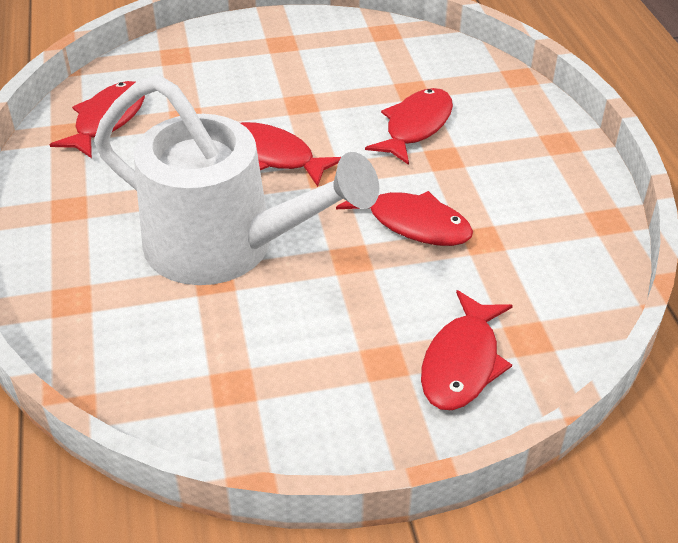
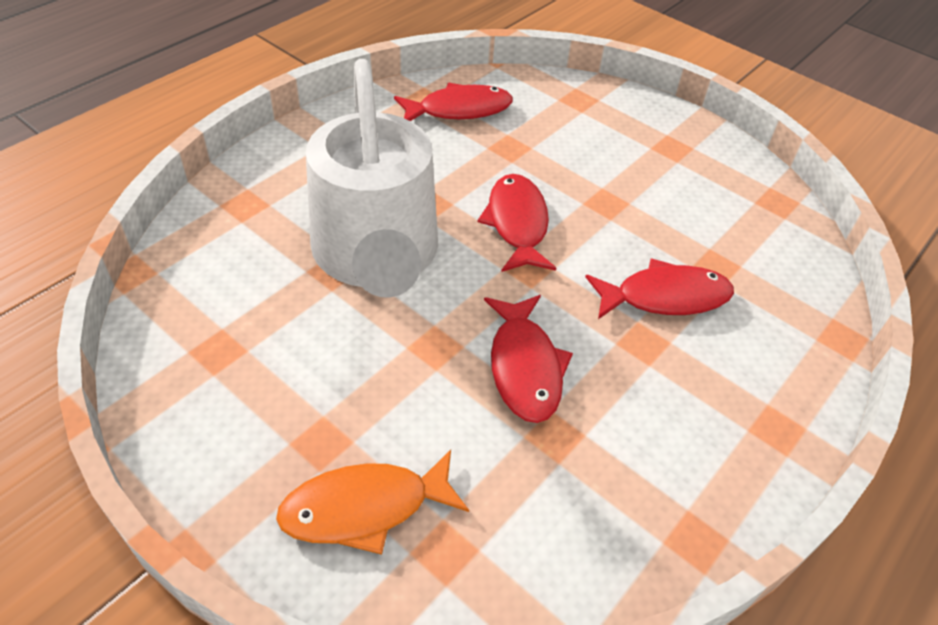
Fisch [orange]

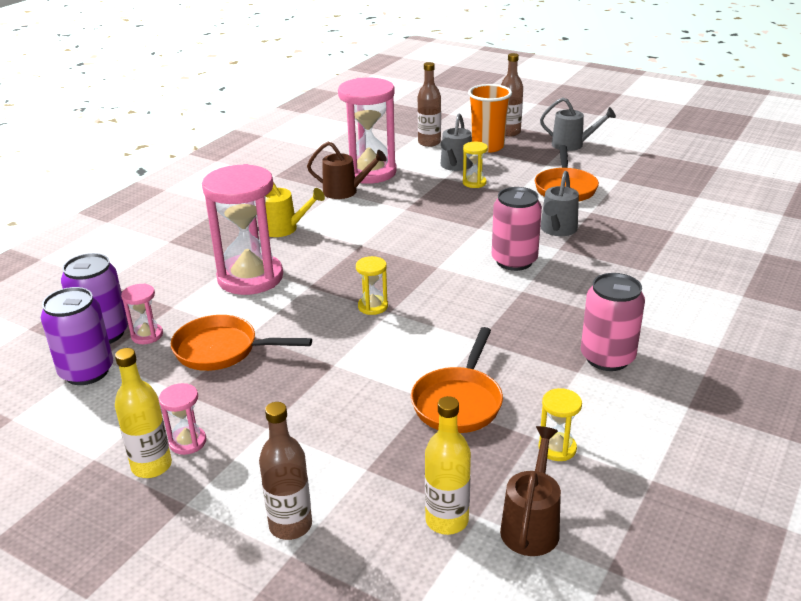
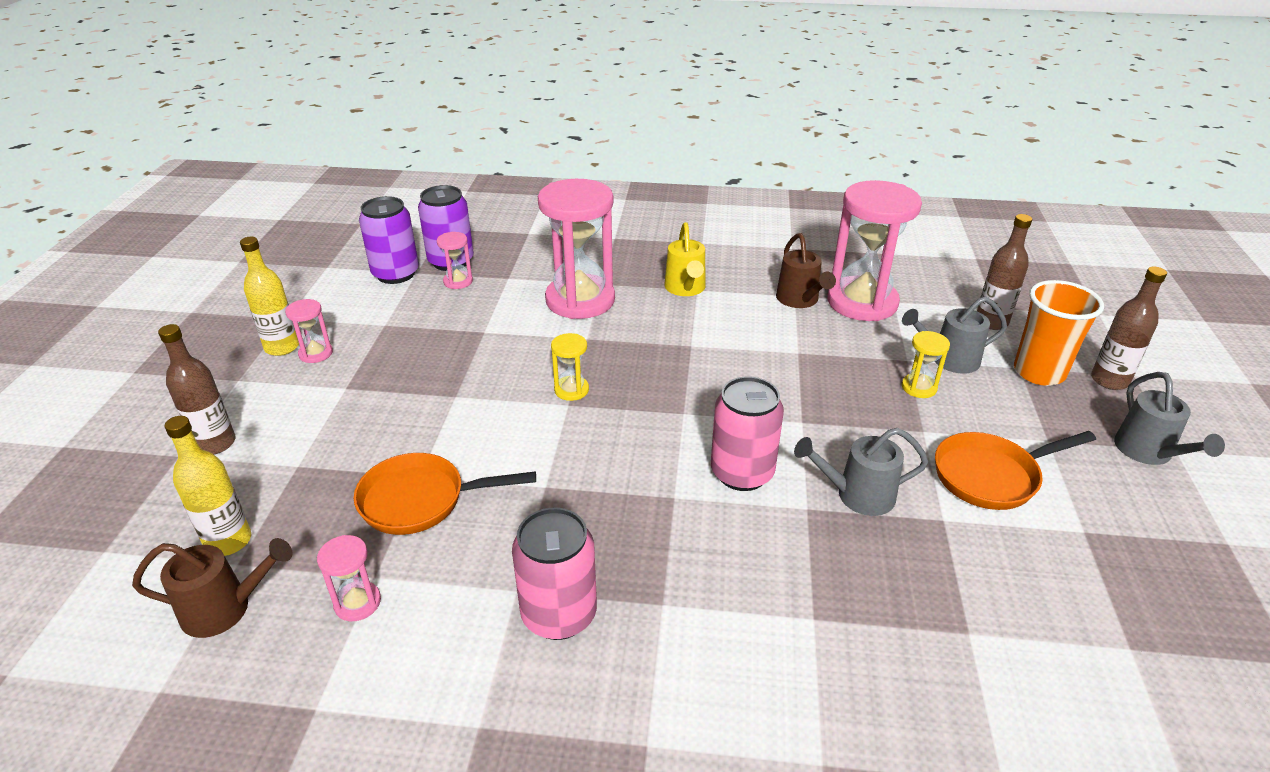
Pfanne [orange] (no. 1 from left in the first image); Sanduhr [rosa] (no. 2 from left)

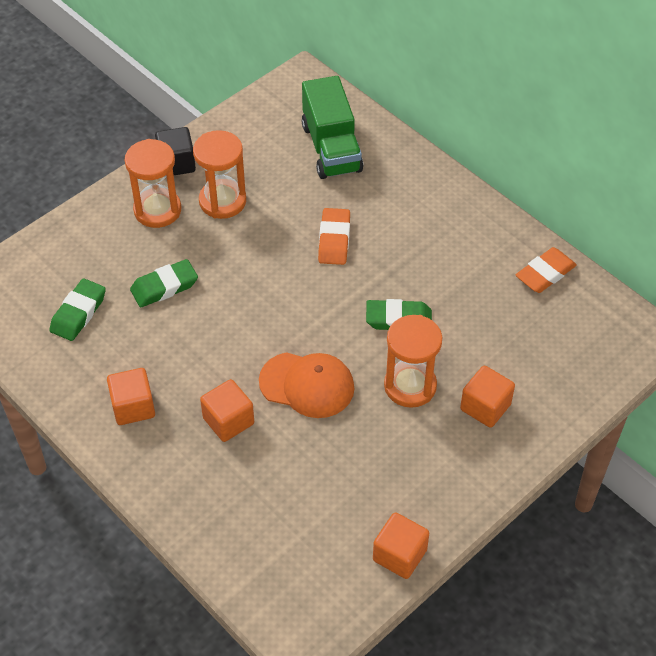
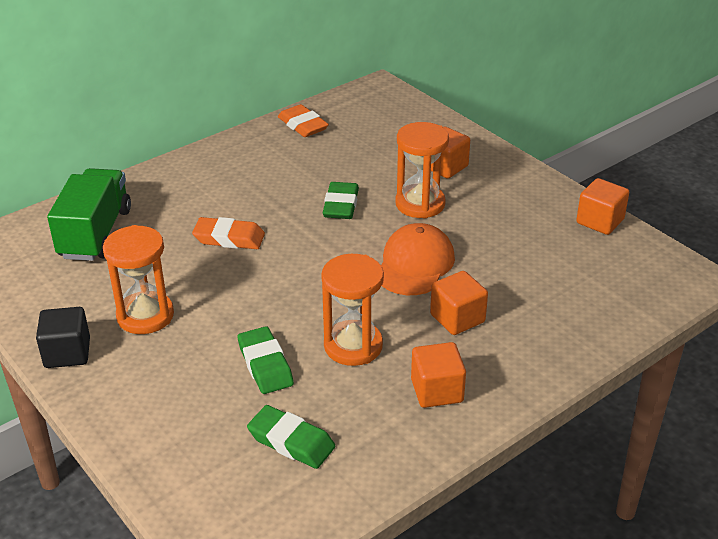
Sanduhr [orange] (no. 2 from left); Lastwagen [grün]

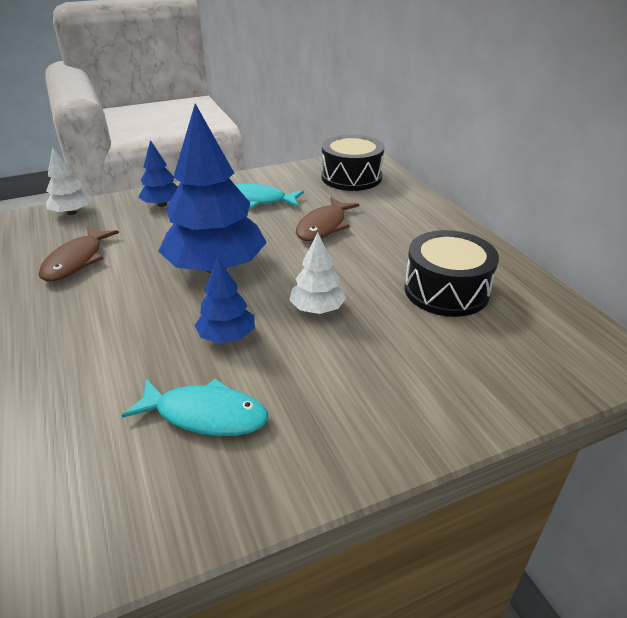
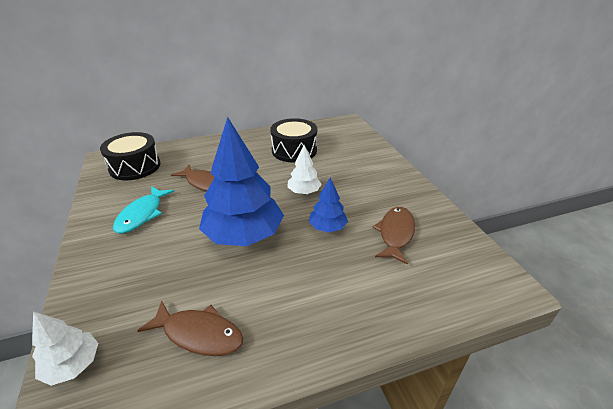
Fisch [braun] (no. 3 from left); Baum [blau] (no. 1 from left in the first image)

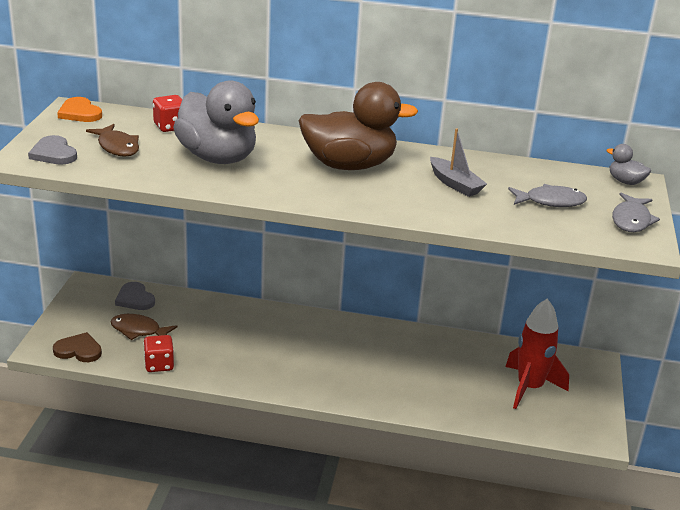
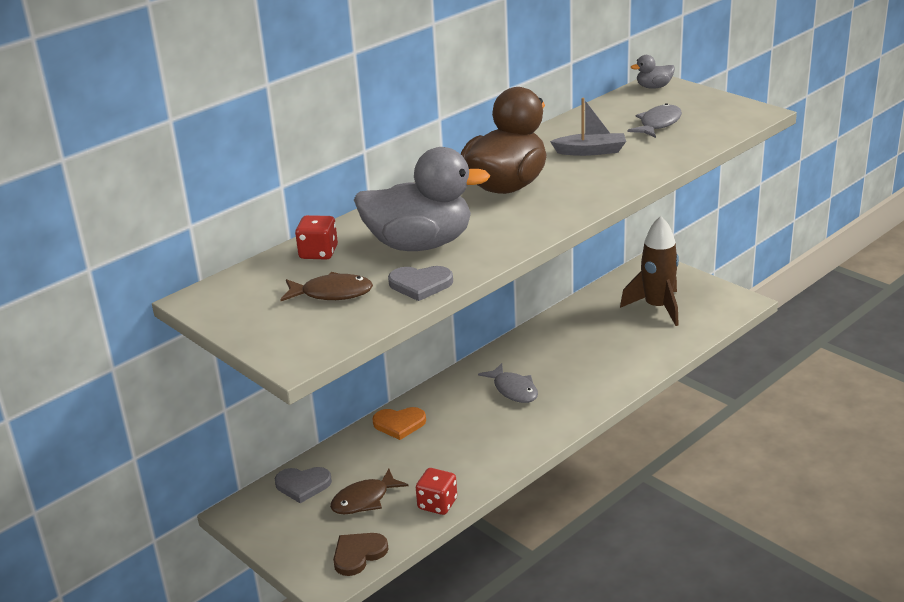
Herz [grau] (no. 2 from left); Herz [orange]; Rakete [braun]; Fisch [grau] (no. 1 from left)

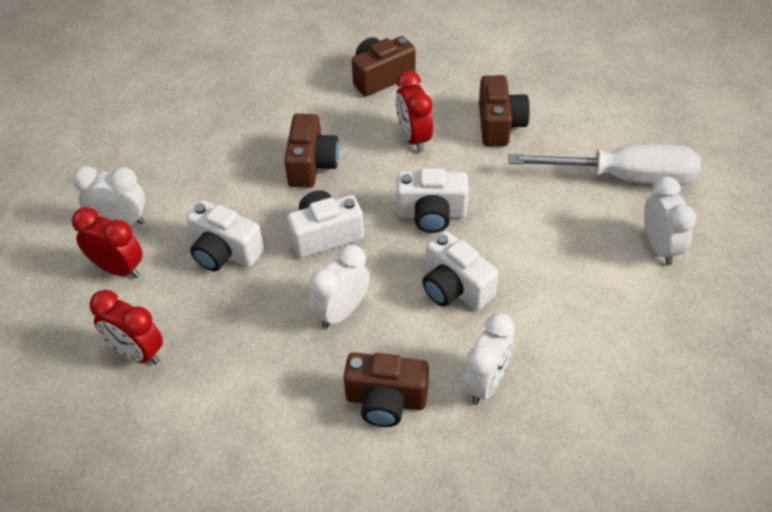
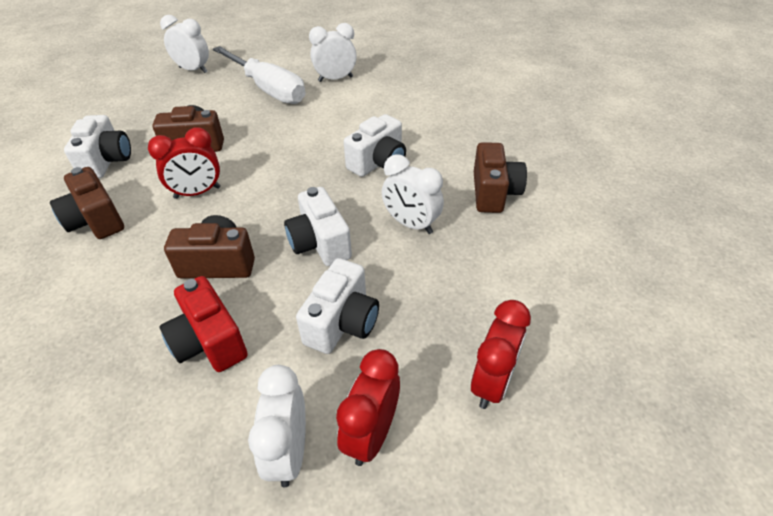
Kamera [weiß] (no. 1 from left); Wecker [weiß] (no. 1 from left); Schraubenzieher [weiß]; Kamera [rot]

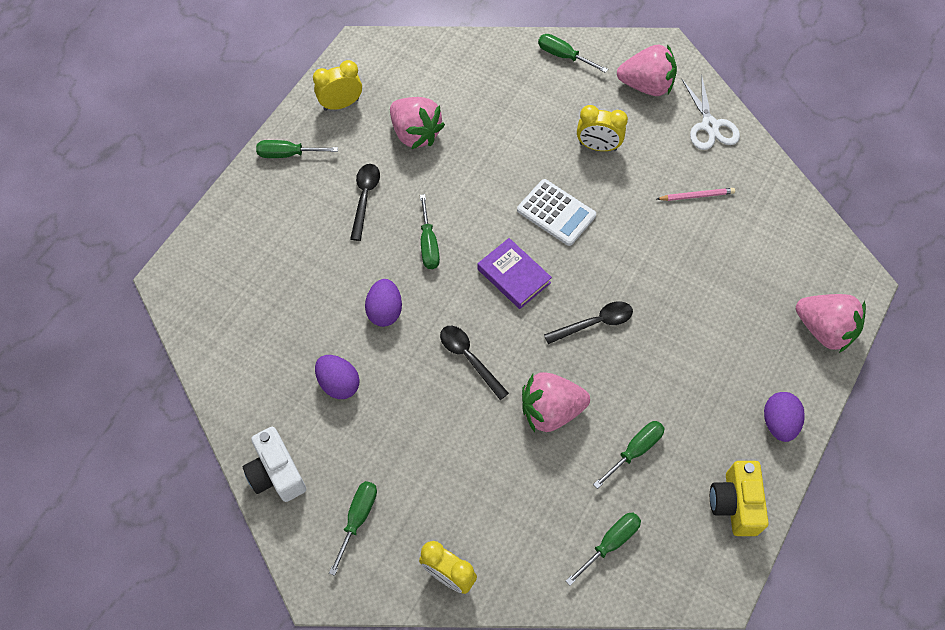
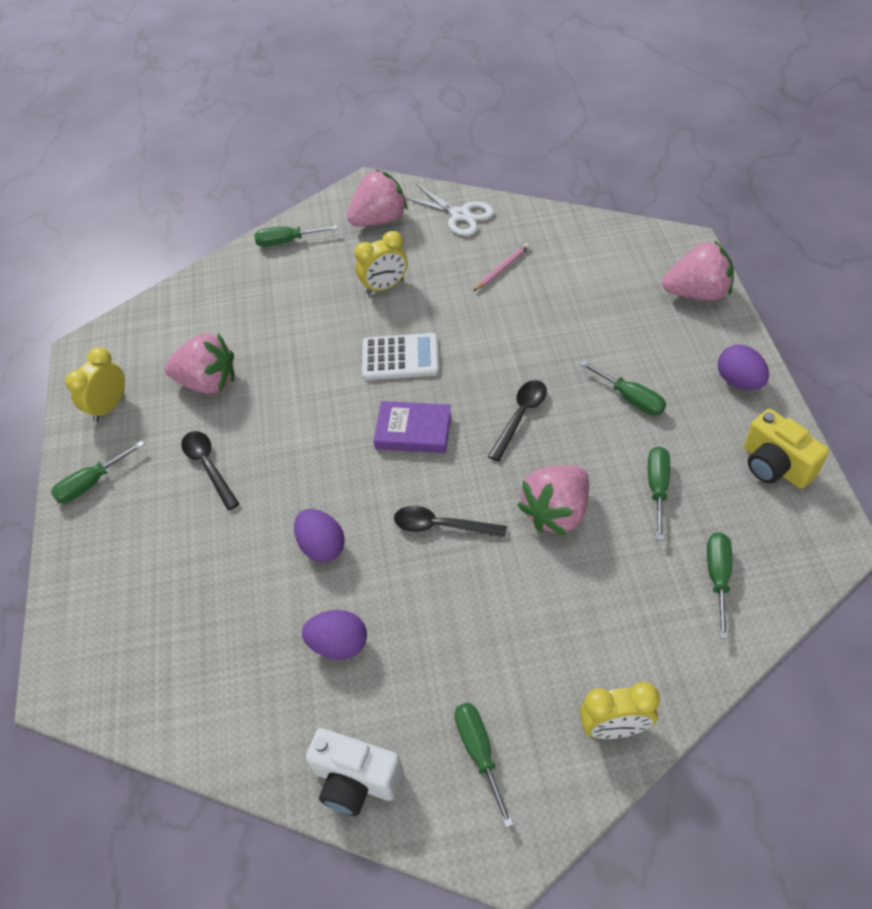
Schraubenzieher [grün] (no. 4 from left)

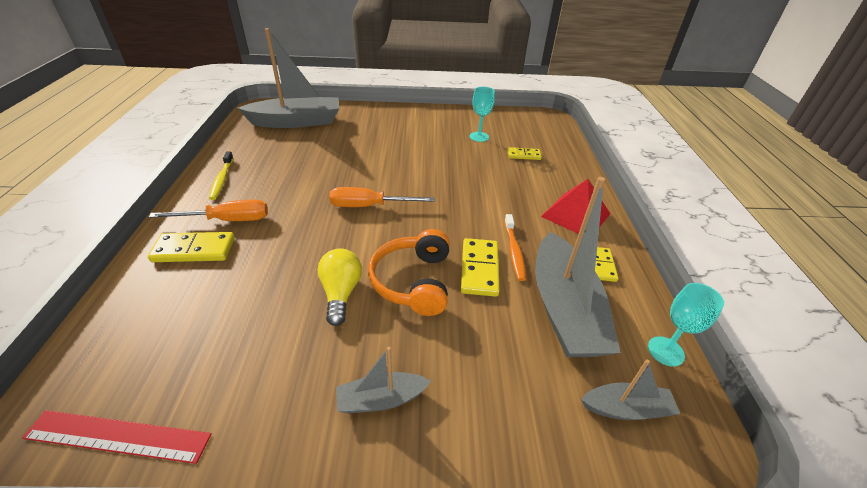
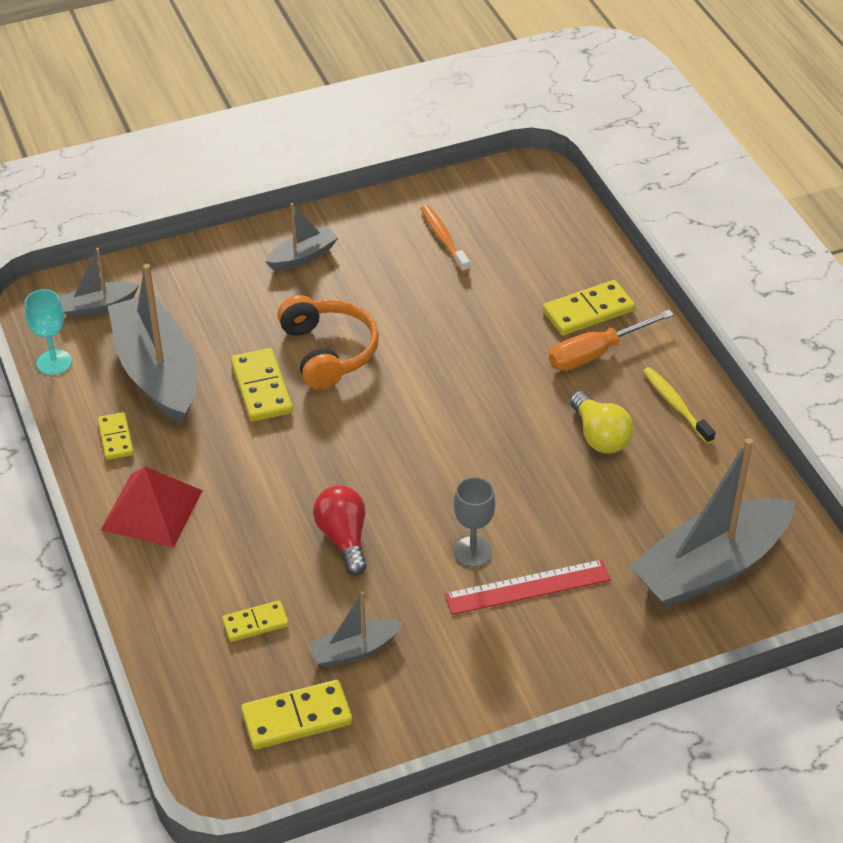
Lineal [rot]; Glühbirne [gelb]; Schraubenzieher [orange] (no. 2 from left in the first image); Boot [grau] (no. 4 from left); Zahnbürste [orange]; Dominostein [gelb] (no. 4 from left); Glühbirne [rot]; Kelch [grau]

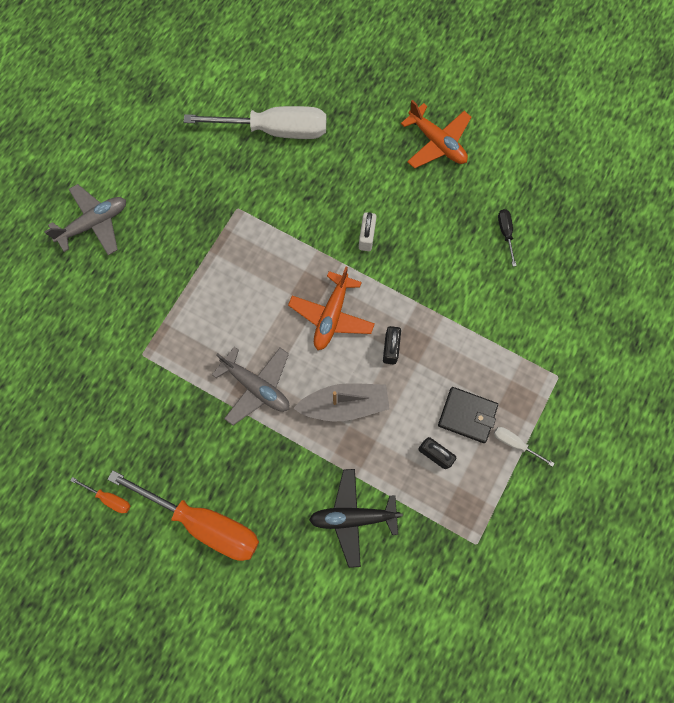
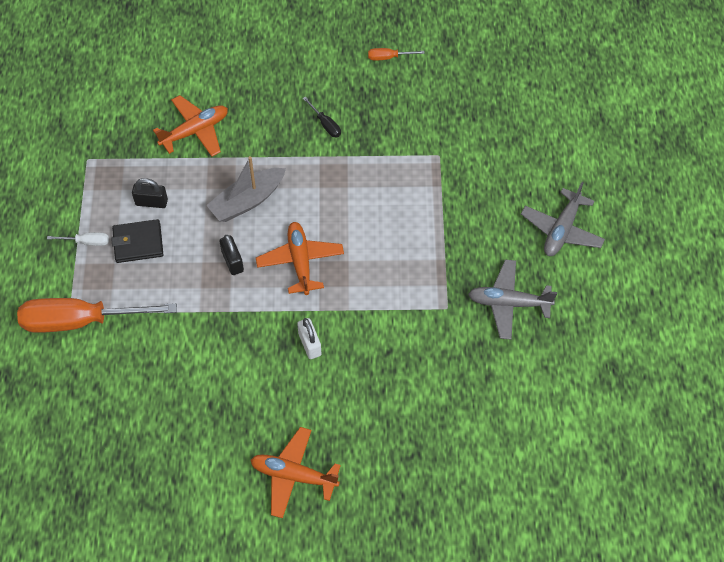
Schraubenzieher [orange] (no. 1 from left); Schraubenzieher [weiß] (no. 1 from left in the first image); Flugzeug [grau] (no. 1 from left); Flugzeug [orange] (no. 1 from left); Schraubenzieher [schwarz]

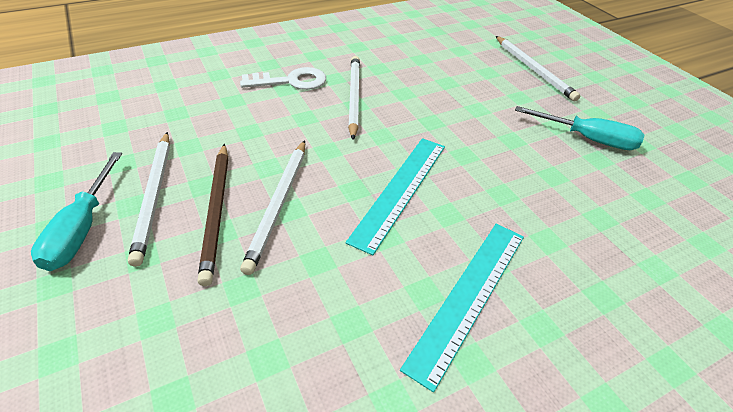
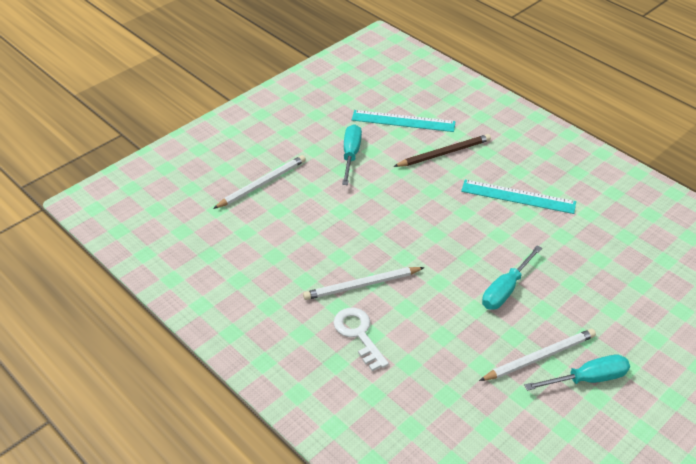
Bleistift [braun]; Schraubenzieher [türkis] (no. 2 from left); Lineal [türkis] (no. 1 from left)

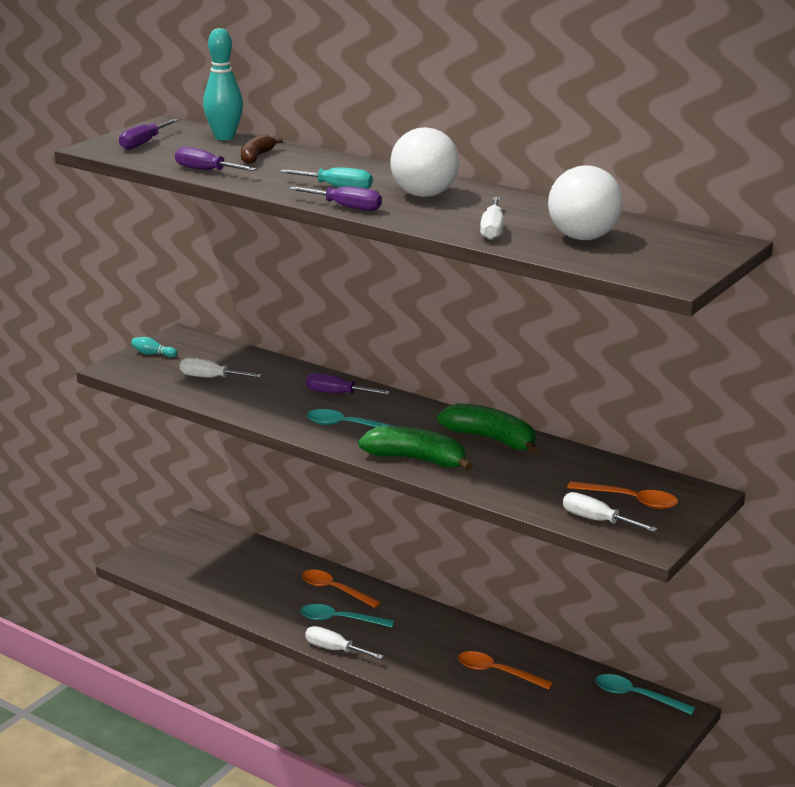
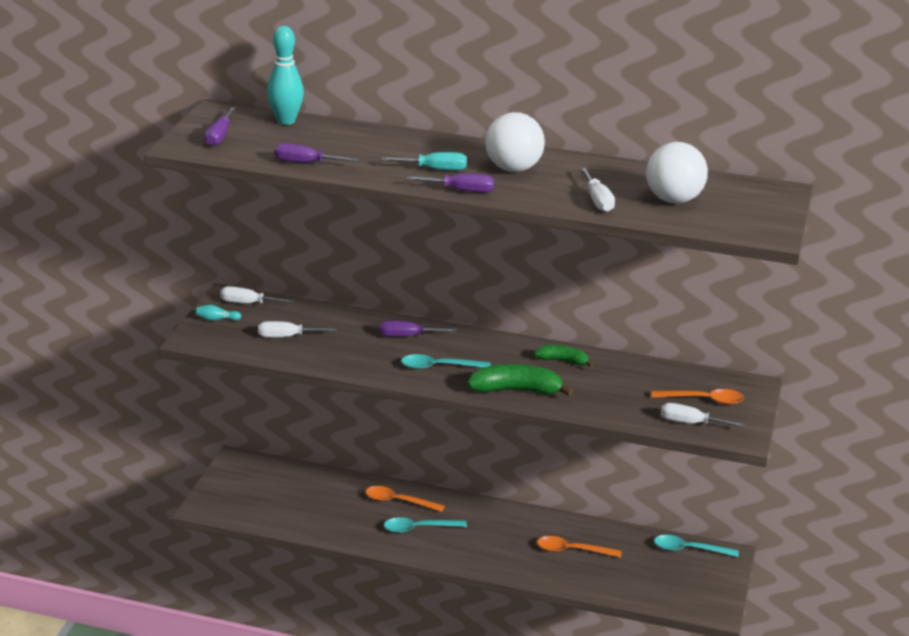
Banane [braun]; Schraubenzieher [weiß] (no. 1 from left); Banane [grün] (no. 2 from left)

